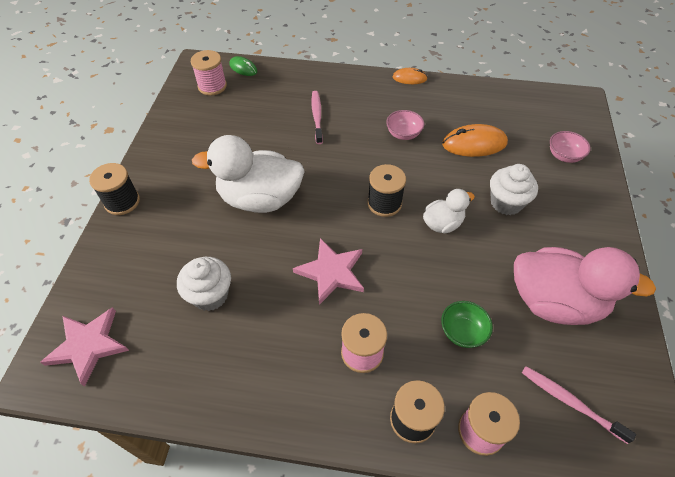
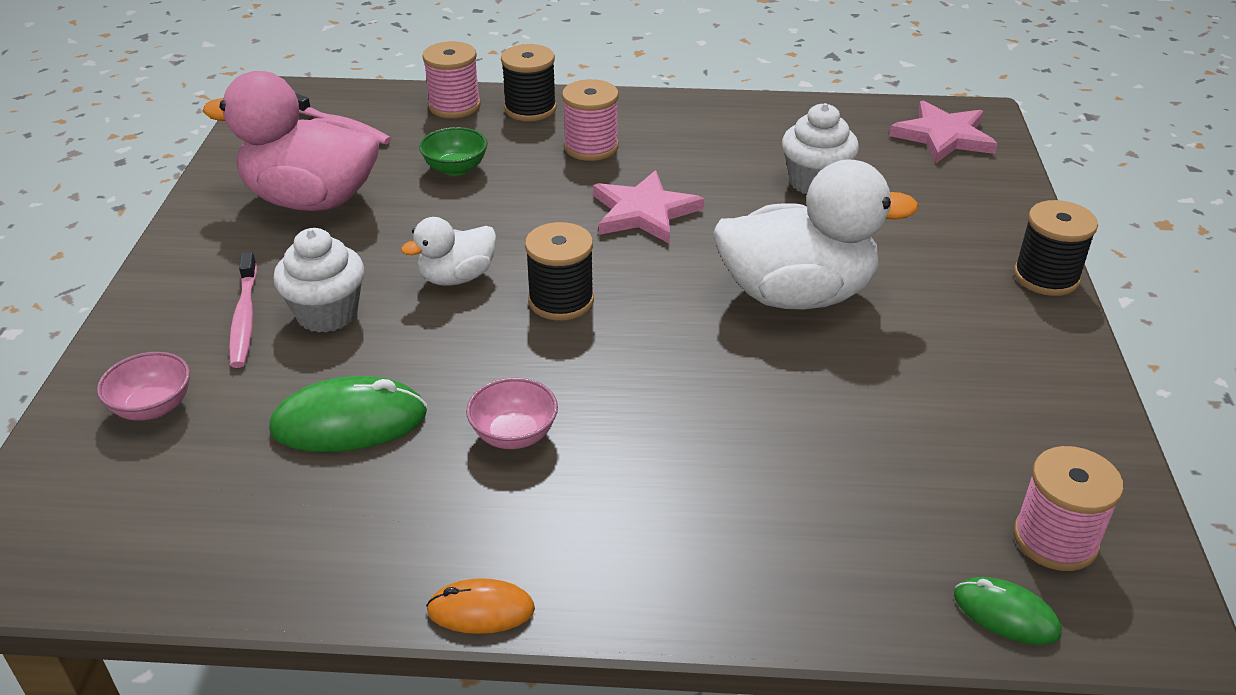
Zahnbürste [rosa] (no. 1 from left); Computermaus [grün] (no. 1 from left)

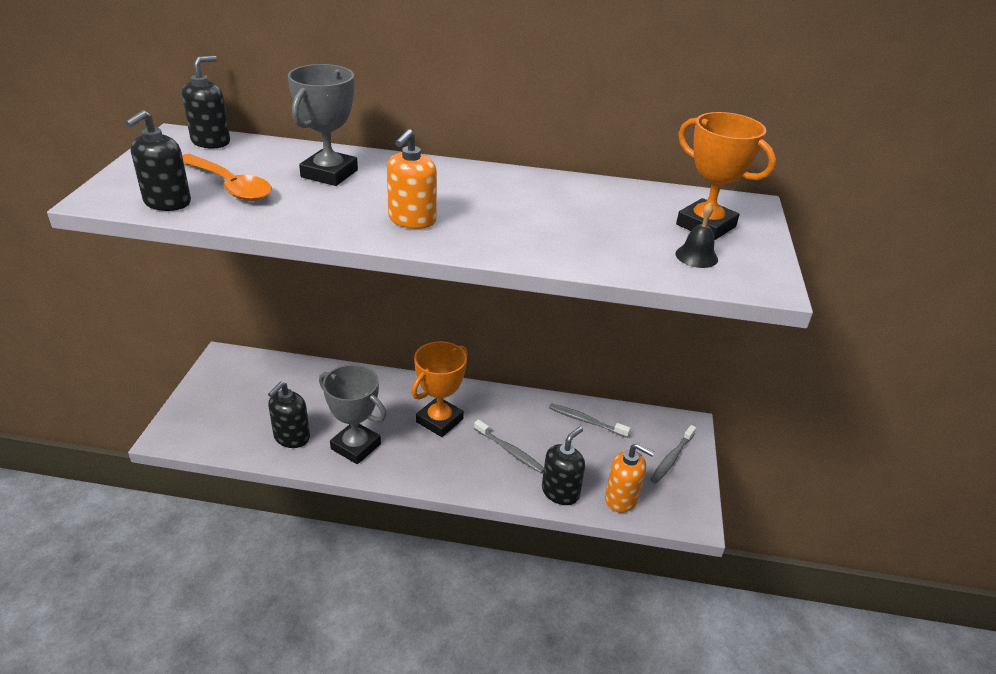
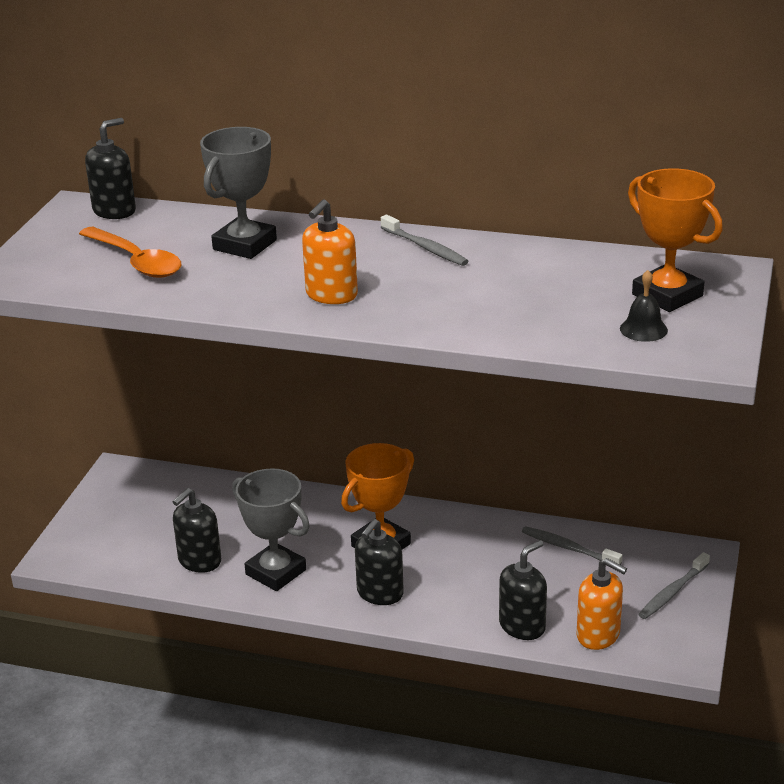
Seifenspender [schwarz] (no. 3 from left); Zahnbürste [grau] (no. 1 from left)

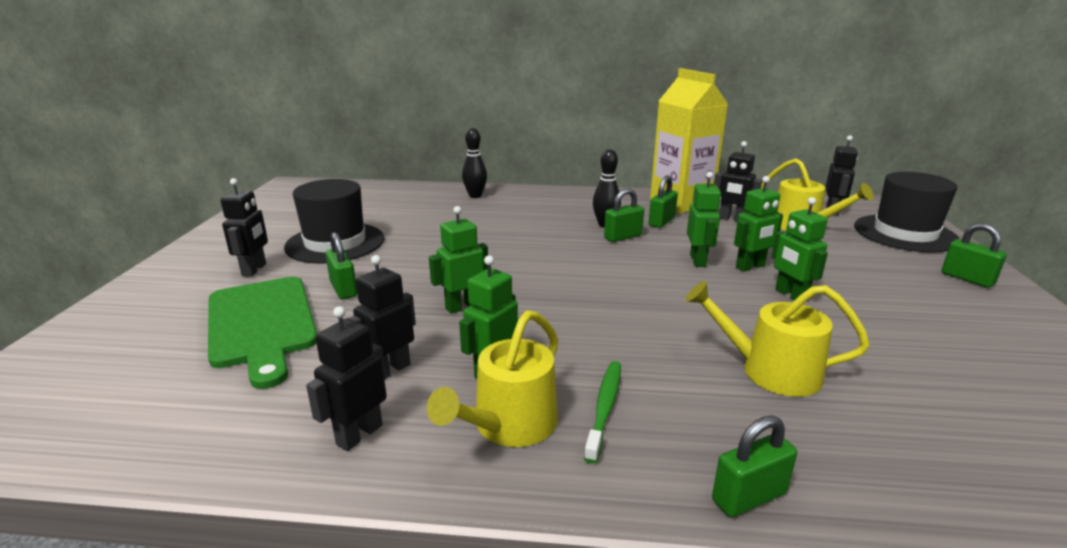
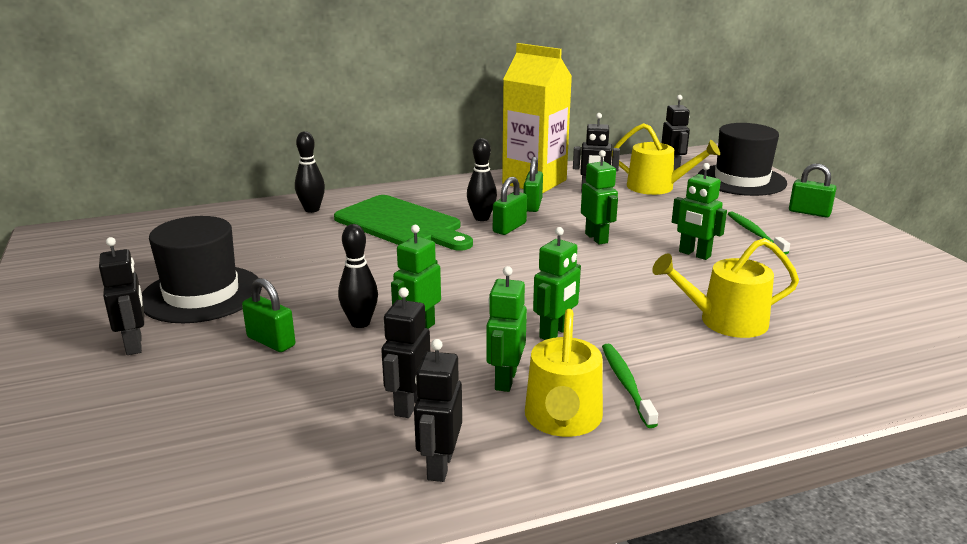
Schneidebrett [grün]; Vorhängeschloss [grün] (no. 4 from left in the first image); Roboter [grün] (no. 3 from left); Bowlingkegel [schwarz] (no. 2 from left); Zahnbürste [grün] (no. 2 from left)

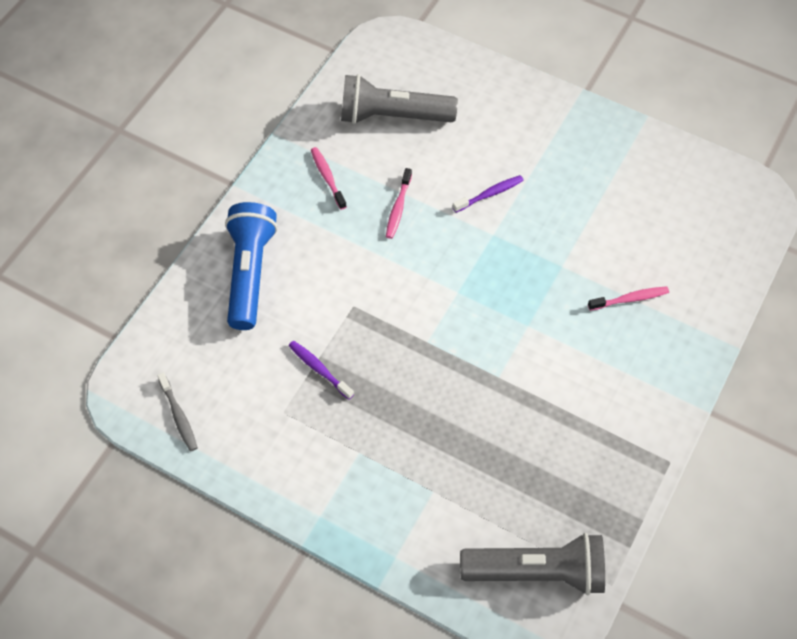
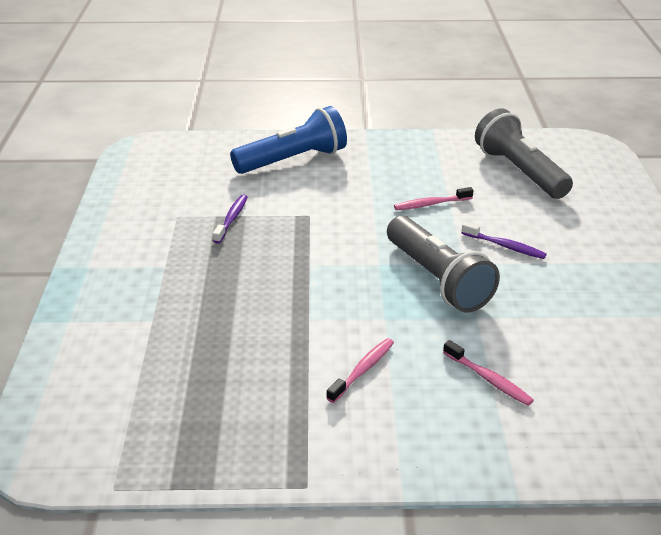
Zahnbürste [grau]; Zahnbürste [rosa] (no. 1 from left); Taschenlampe [grau] (no. 1 from left)

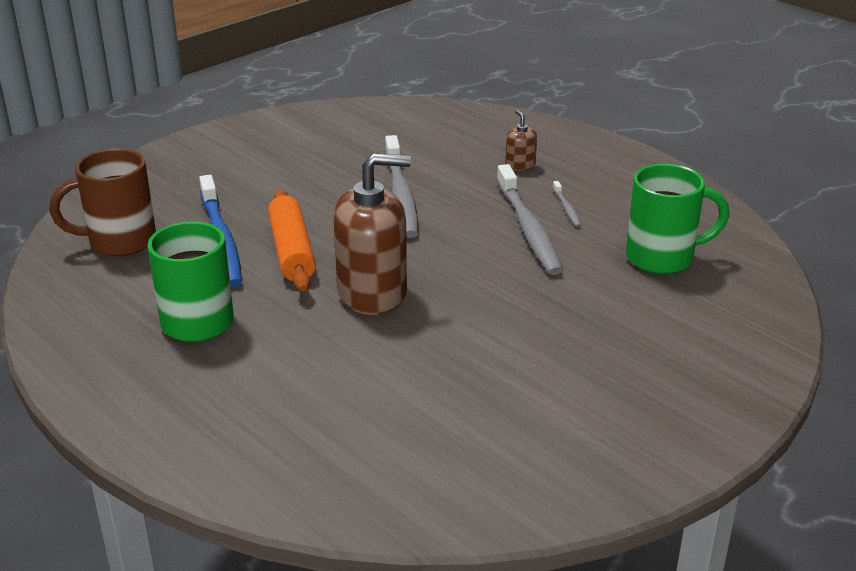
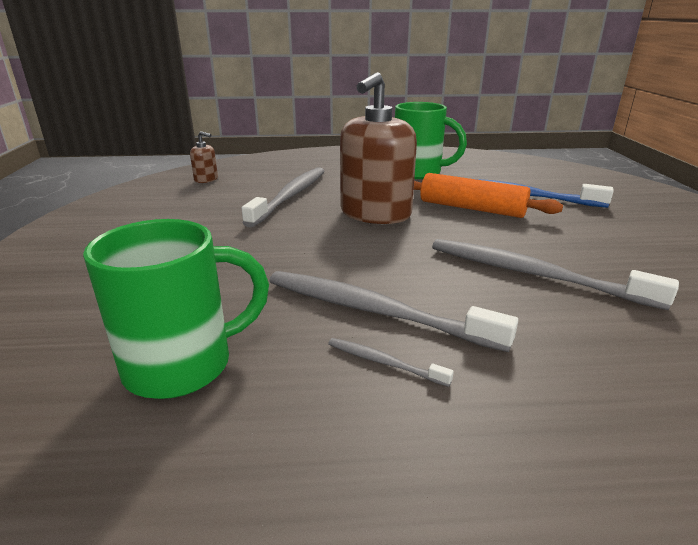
Tasse [braun]; Seifenspender [braun] (no. 1 from left); Tasse [grün] (no. 1 from left); Zahnbürste [grau] (no. 1 from left)

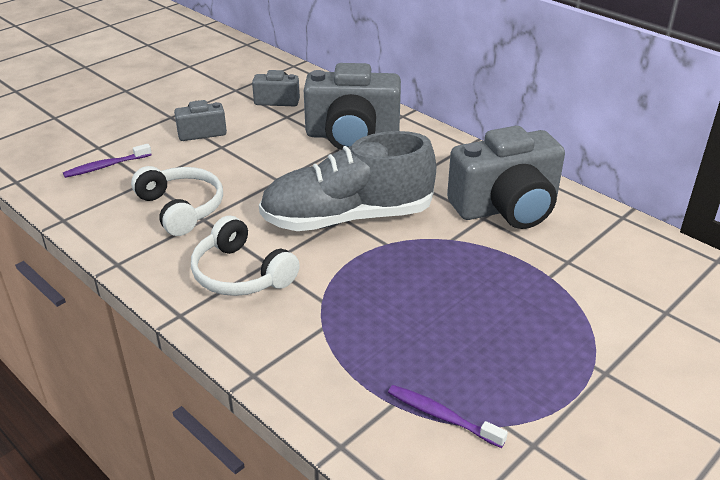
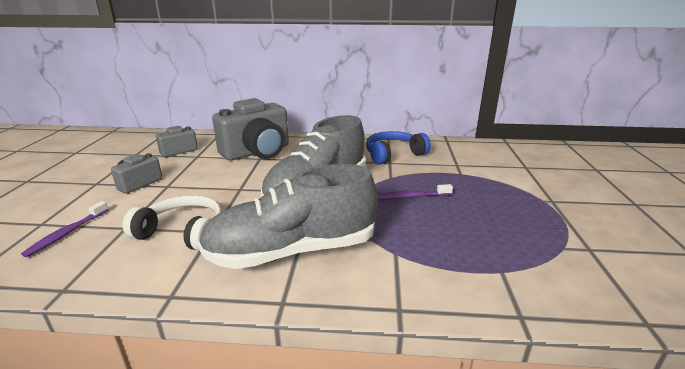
Schuh [grau] (no. 1 from left); Zahnbürste [lila] (no. 2 from left); Kopfhörer [blau]

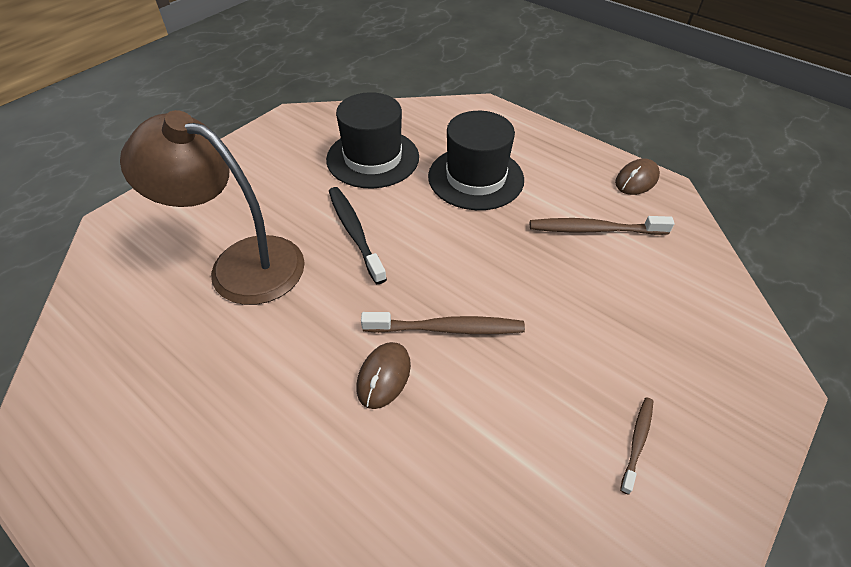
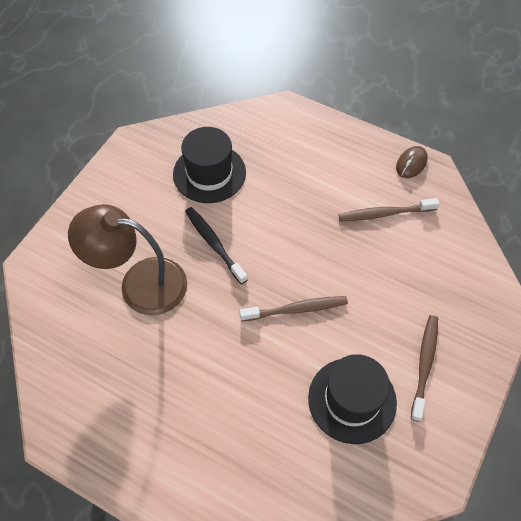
Computermaus [braun] (no. 1 from left in the first image); Hut [schwarz] (no. 2 from left); Zahnbürste [braun] (no. 3 from left)

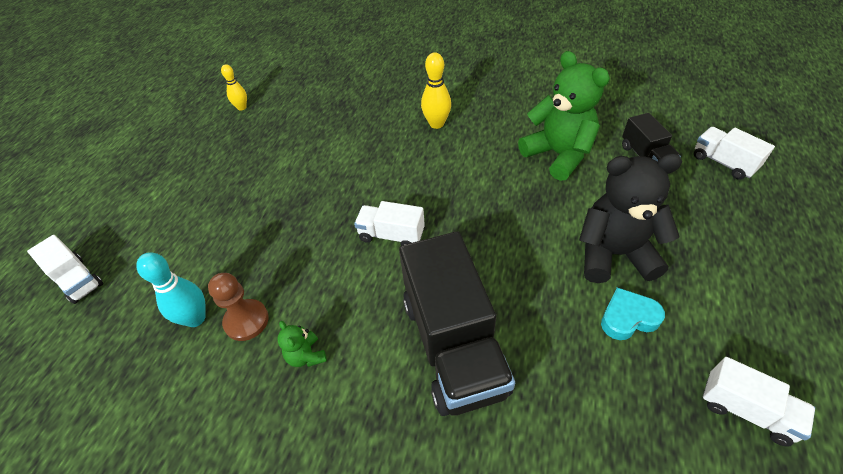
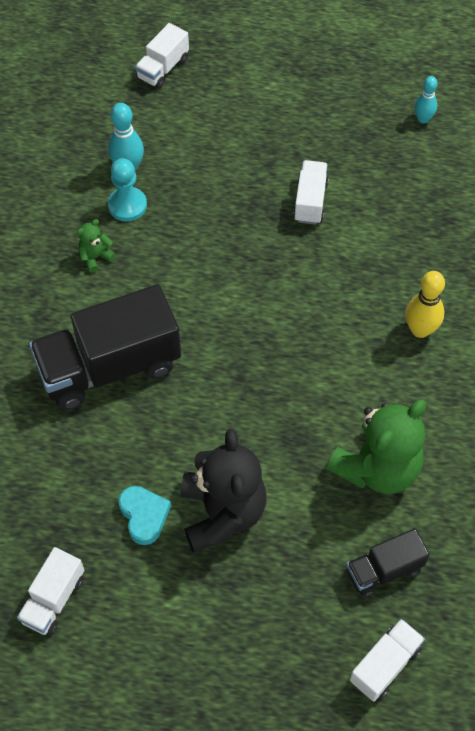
Bauer [türkis]; Bowlingkegel [türkis] (no. 2 from left); Lastwagen [weiß] (no. 3 from left)

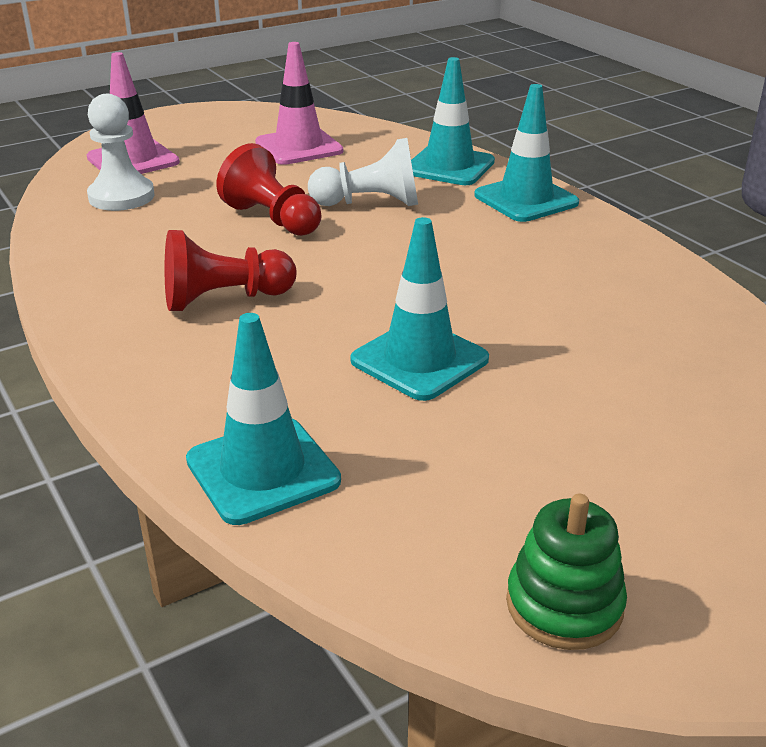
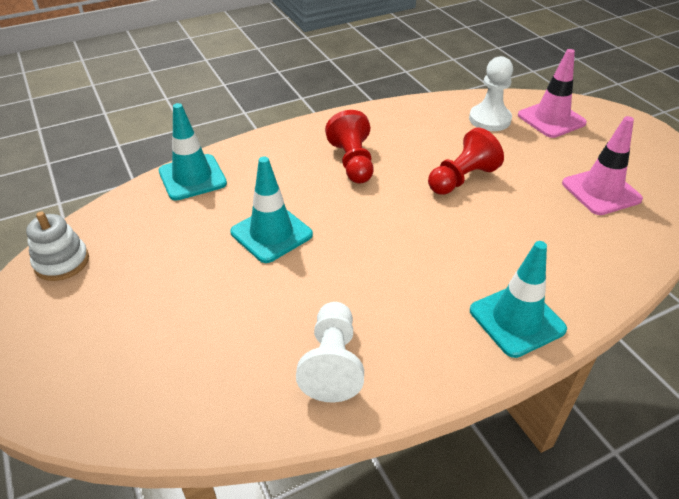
Bauer [weiß] (no. 1 from left); Leitkegel [türkis] (no. 3 from left in the first image); Stapelspielzeug [weiß]

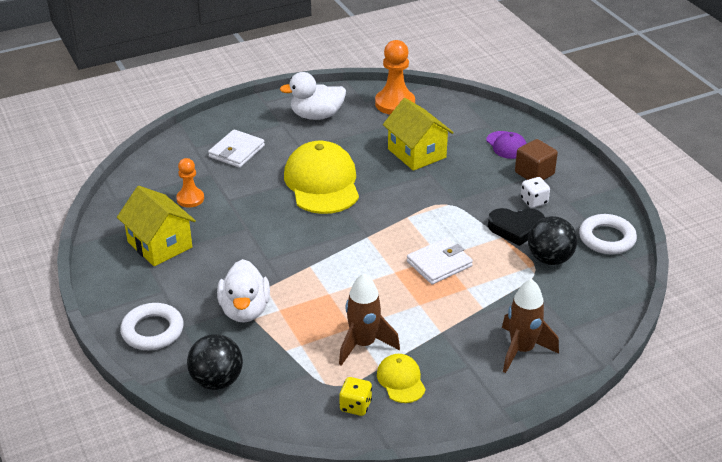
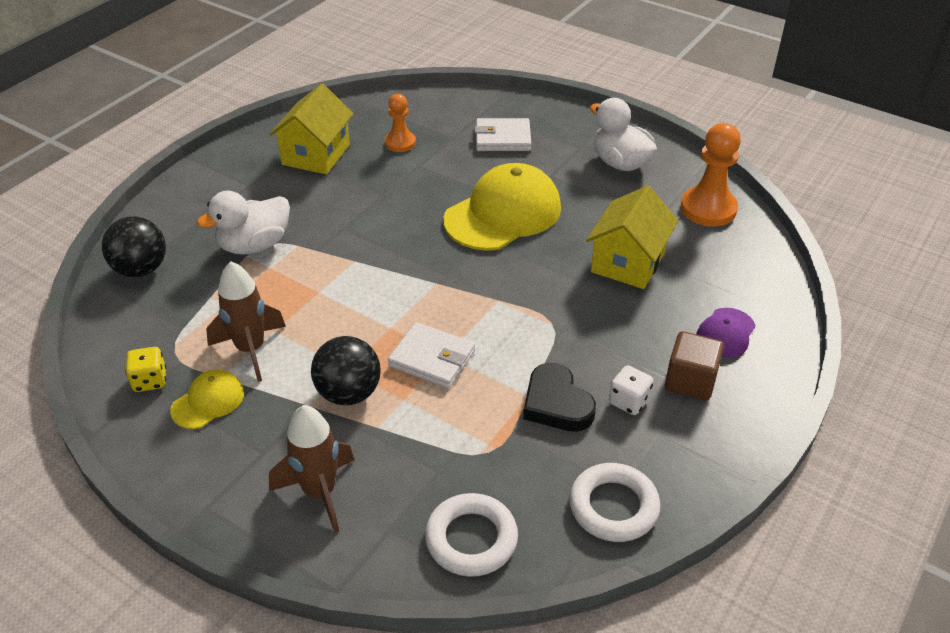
Ring [weiß] (no. 1 from left); Ball [schwarz] (no. 2 from left)

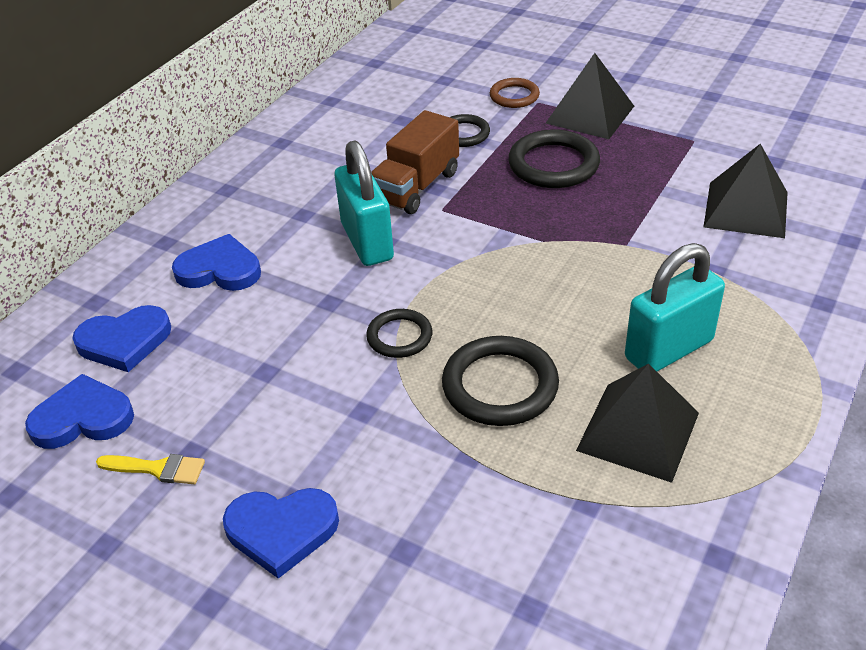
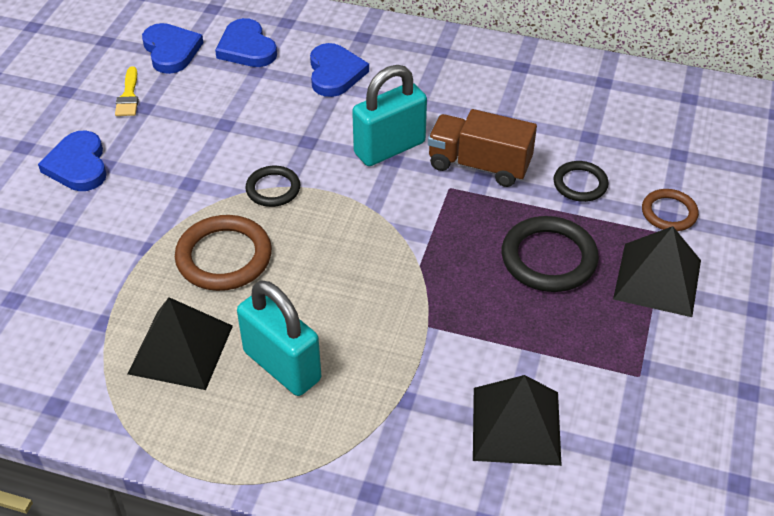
Ring [braun] (no. 1 from left)

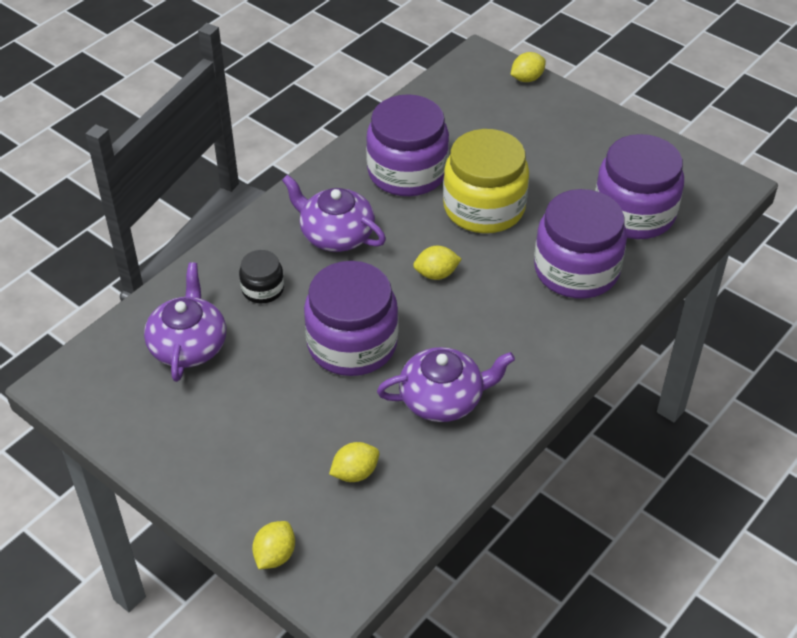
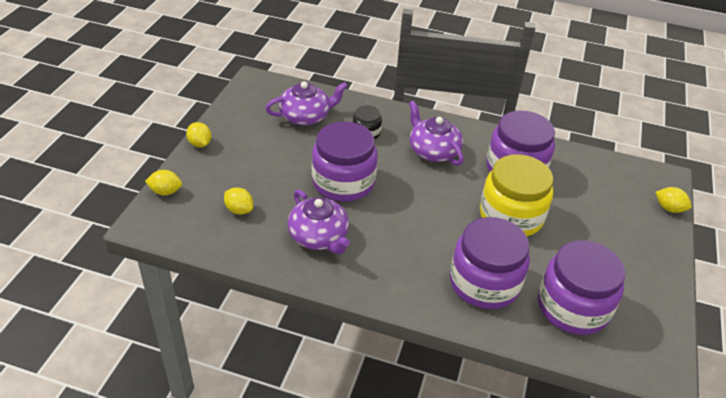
Teekanne [lila] (no. 3 from left); Zitrone [gelb] (no. 2 from left)

